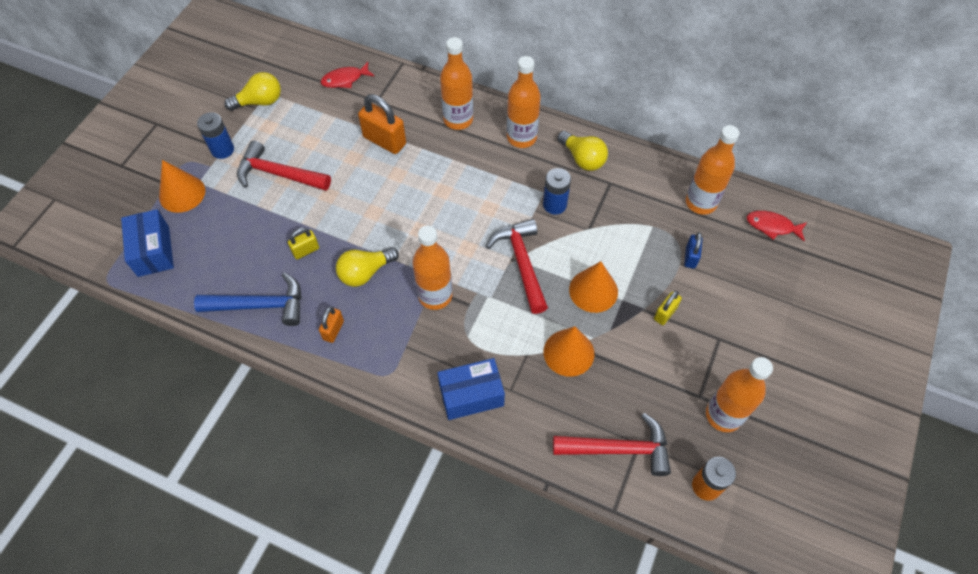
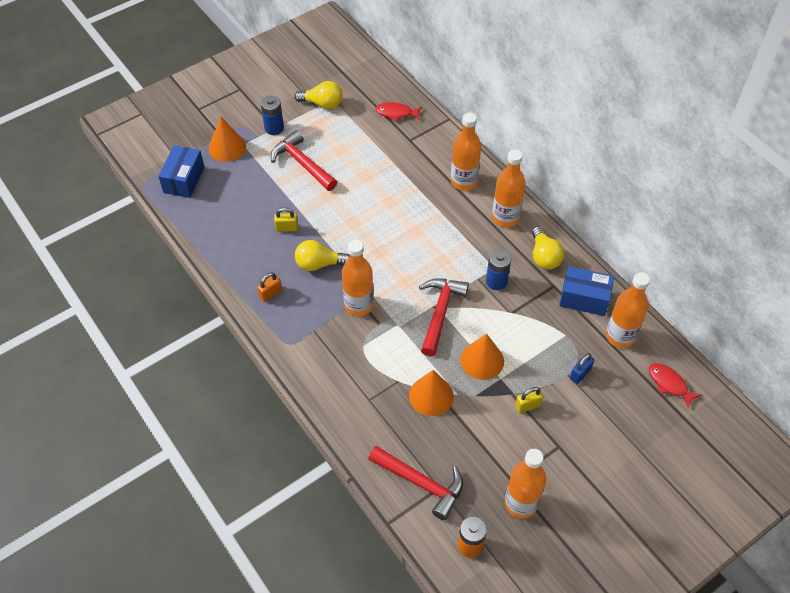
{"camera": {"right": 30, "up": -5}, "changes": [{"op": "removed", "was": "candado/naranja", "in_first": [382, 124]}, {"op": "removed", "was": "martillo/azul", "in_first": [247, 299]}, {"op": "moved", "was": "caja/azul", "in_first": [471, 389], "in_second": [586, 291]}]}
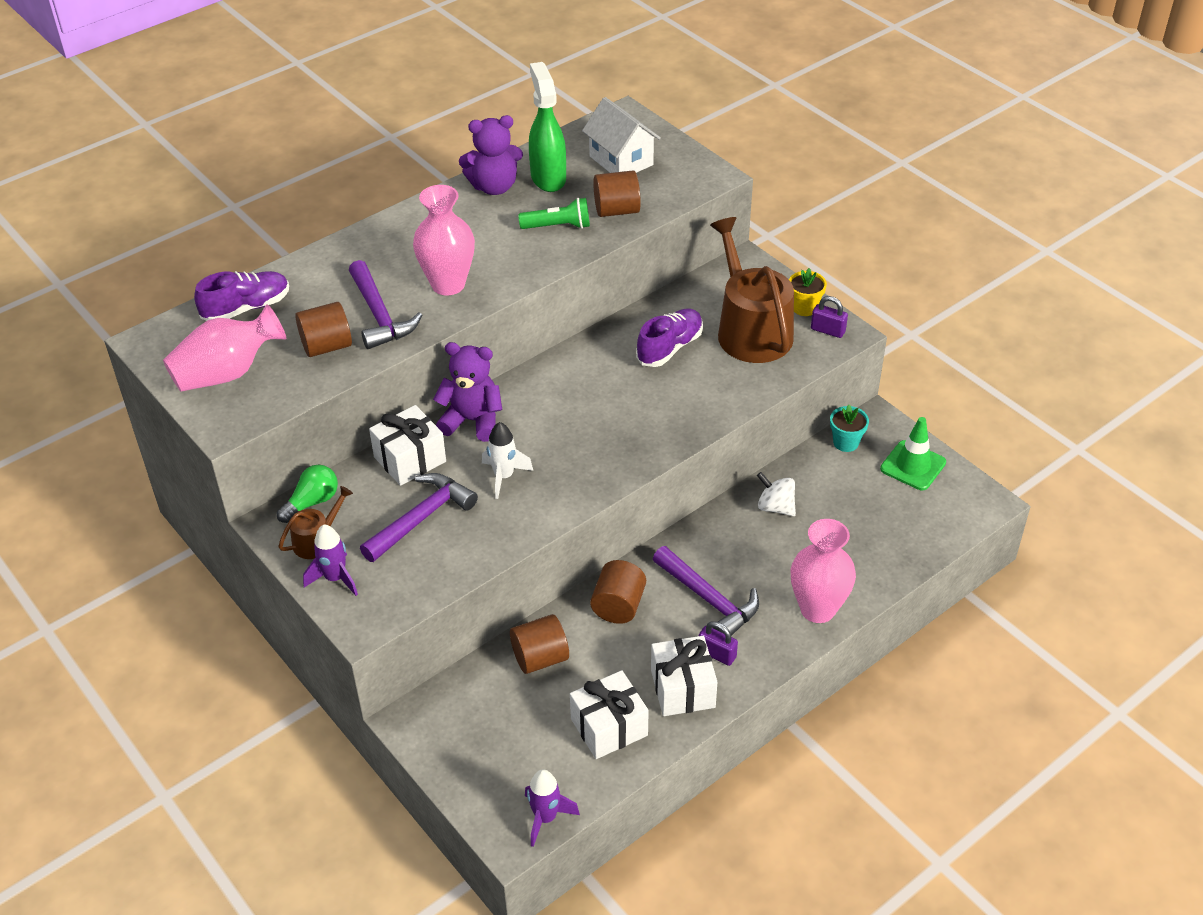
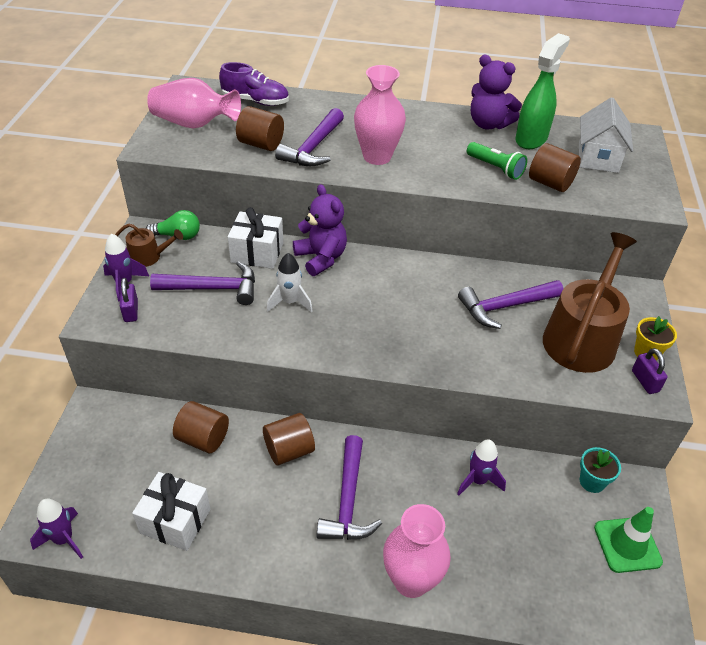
{"camera": {"right": 45, "up": 0}, "changes": [{"op": "replaced", "was": "zapato/morado", "now": "martillo/morado", "in_first": [669, 338], "in_second": [511, 304]}, {"op": "replaced", "was": "peonza/blanco", "now": "cohete/morado", "in_first": [776, 494], "in_second": [481, 467]}, {"op": "moved", "was": "candado/morado", "in_first": [718, 643], "in_second": [129, 300]}, {"op": "removed", "was": "regalo/blanco", "in_first": [684, 676]}]}
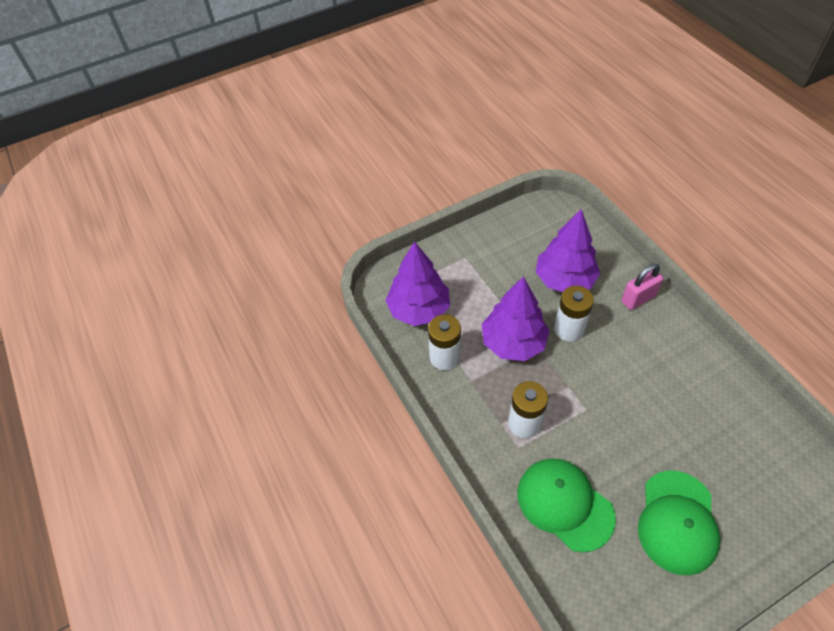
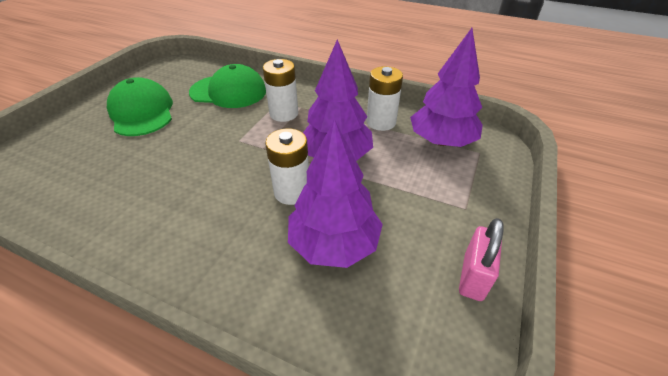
{"camera": {"right": 140, "up": -10}, "changes": [{"op": "moved", "was": "candado/rosa", "in_first": [642, 287], "in_second": [481, 259]}]}
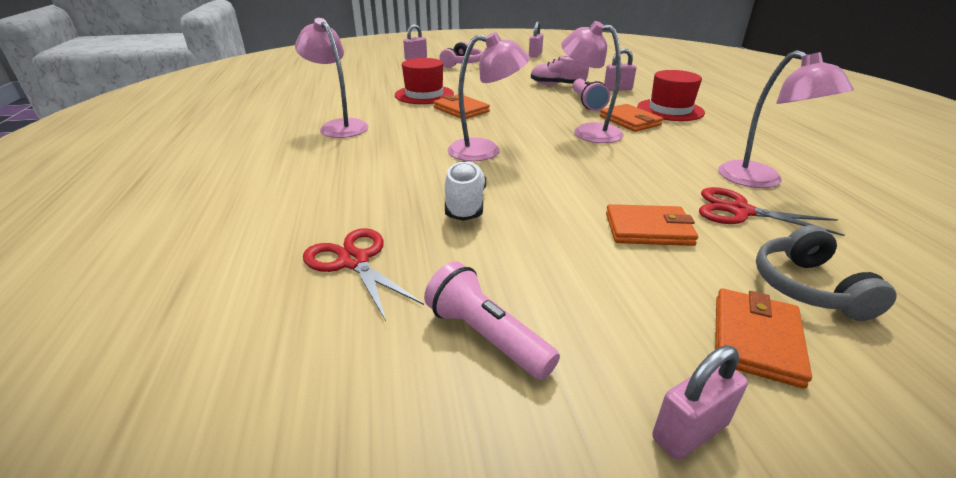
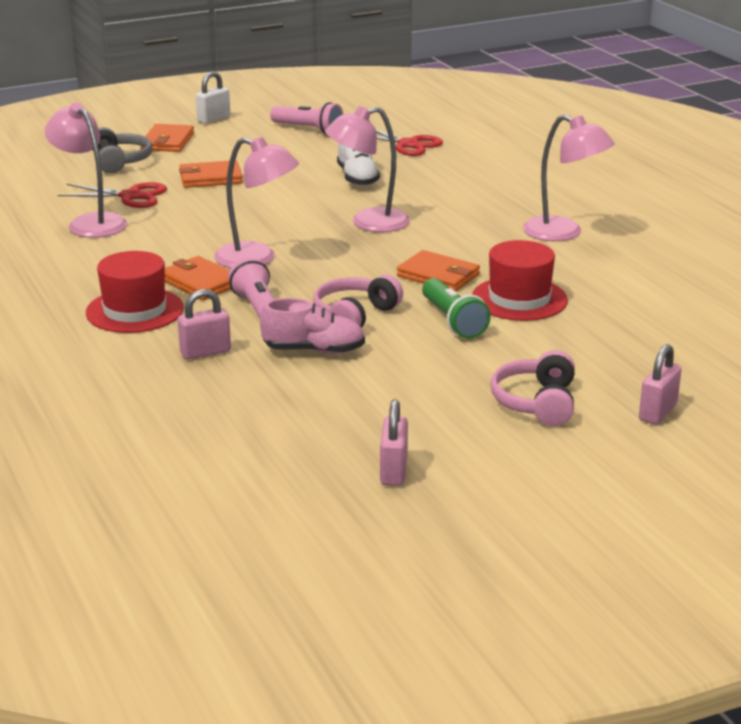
{"camera": {"right": 165, "up": -5}, "changes": [{"op": "recoloured", "was": "candado/rosa", "now": "candado/blanco", "in_first": [700, 402], "in_second": [213, 97]}, {"op": "added", "now": "auriculares/rosa", "in_second": [358, 301]}, {"op": "added", "now": "lámpara de mano/verde", "in_second": [456, 308]}]}
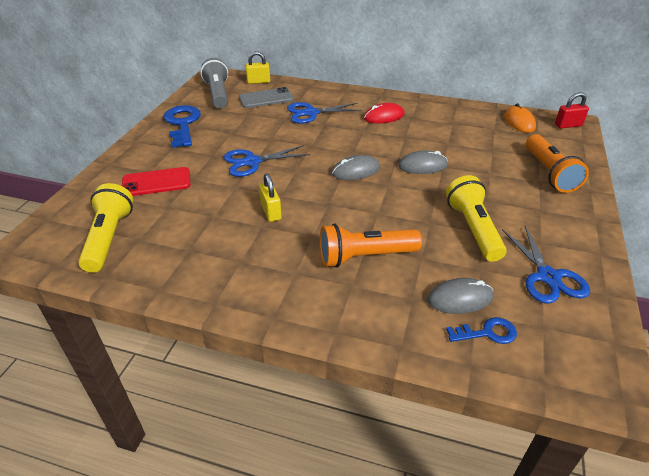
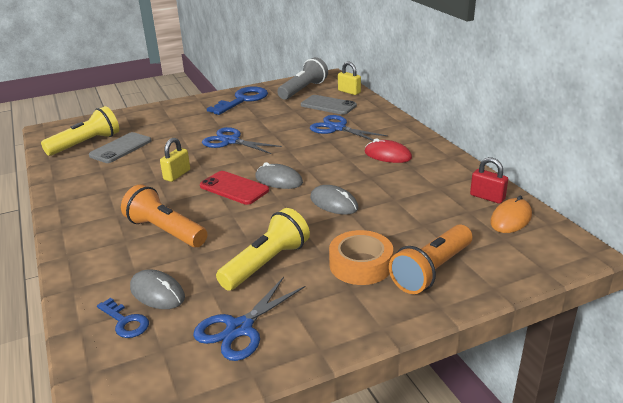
{"camera": {"right": 50, "up": -10}, "changes": [{"op": "moved", "was": "candado/rojo", "in_first": [572, 110], "in_second": [489, 180]}, {"op": "moved", "was": "móvil/rojo", "in_first": [156, 181], "in_second": [234, 188]}, {"op": "added", "now": "móvil/gris", "in_second": [120, 147]}, {"op": "added", "now": "cinta adhesiva/naranja", "in_second": [361, 257]}]}
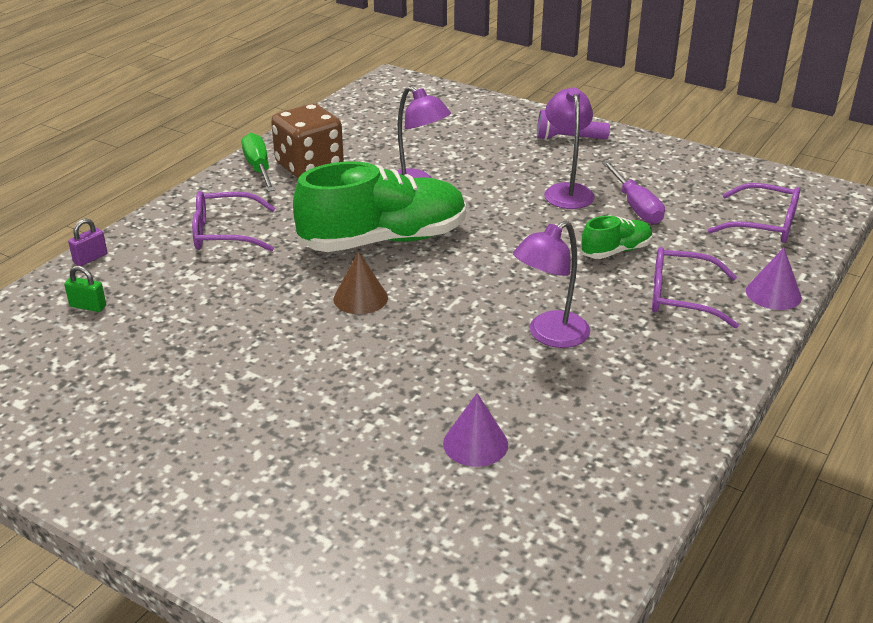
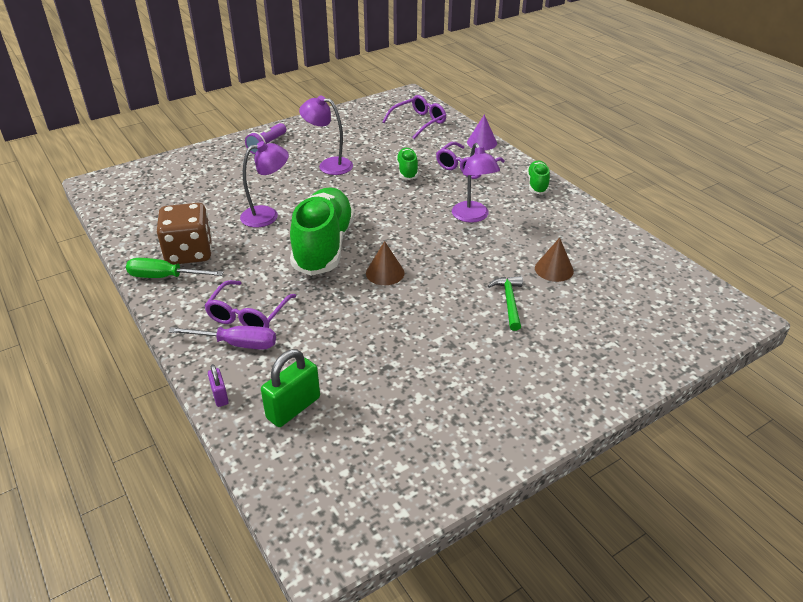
{"camera": {"right": -65, "up": 5}, "changes": [{"op": "moved", "was": "destornillador/morado", "in_first": [633, 192], "in_second": [222, 338]}, {"op": "resized", "was": "candado/verde", "in_first": [85, 289], "in_second": [290, 388], "ratio": 1.85}, {"op": "recoloured", "was": "cono/morado", "now": "cono/marrón", "in_first": [475, 430], "in_second": [554, 260]}, {"op": "added", "now": "zapato/verde", "in_second": [538, 177]}, {"op": "added", "now": "martillo/verde", "in_second": [505, 303]}]}
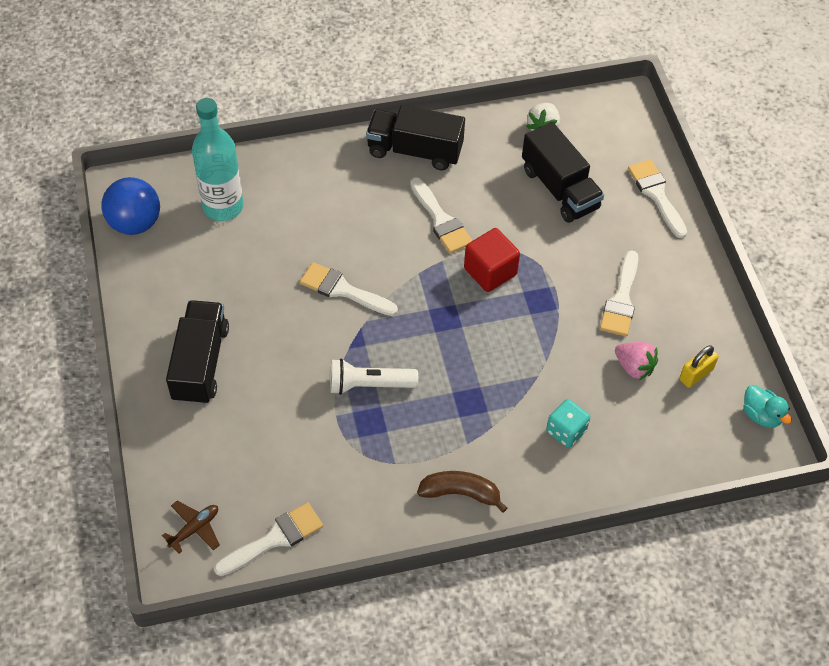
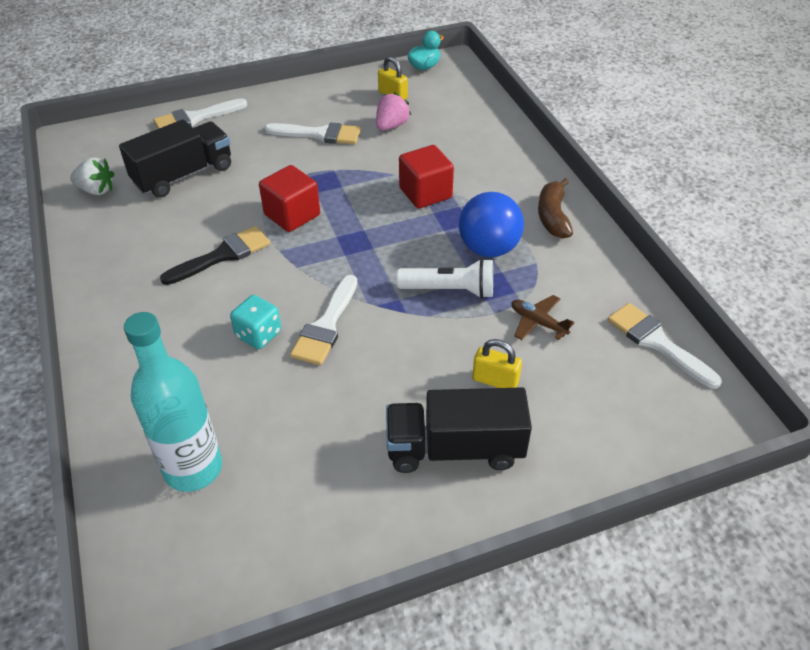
{"camera": {"right": -95, "up": -10}, "changes": [{"op": "removed", "was": "camión/negro", "in_first": [415, 138]}, {"op": "moved", "was": "pelota/azul", "in_first": [130, 206], "in_second": [491, 224]}, {"op": "recoloured", "was": "pincel/blanco", "now": "pincel/negro", "in_first": [441, 215], "in_second": [215, 255]}, {"op": "turned", "was": "lámpara de mano/blanco", "in_first": [374, 377], "in_second": [444, 278], "clockwise": -75}, {"op": "moved", "was": "dado/turquesa", "in_first": [568, 423], "in_second": [255, 322]}, {"op": "moved", "was": "avión/marrón", "in_first": [191, 527], "in_second": [543, 317]}, {"op": "added", "now": "cubo/rojo", "in_second": [426, 176]}, {"op": "added", "now": "candado/amarillo", "in_second": [497, 363]}]}
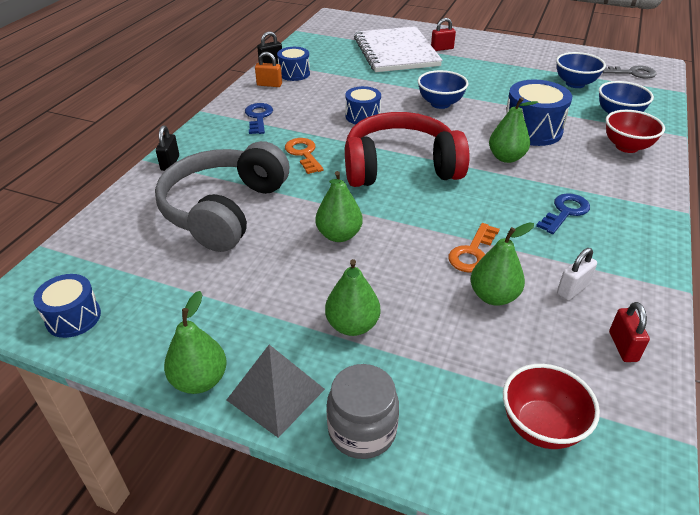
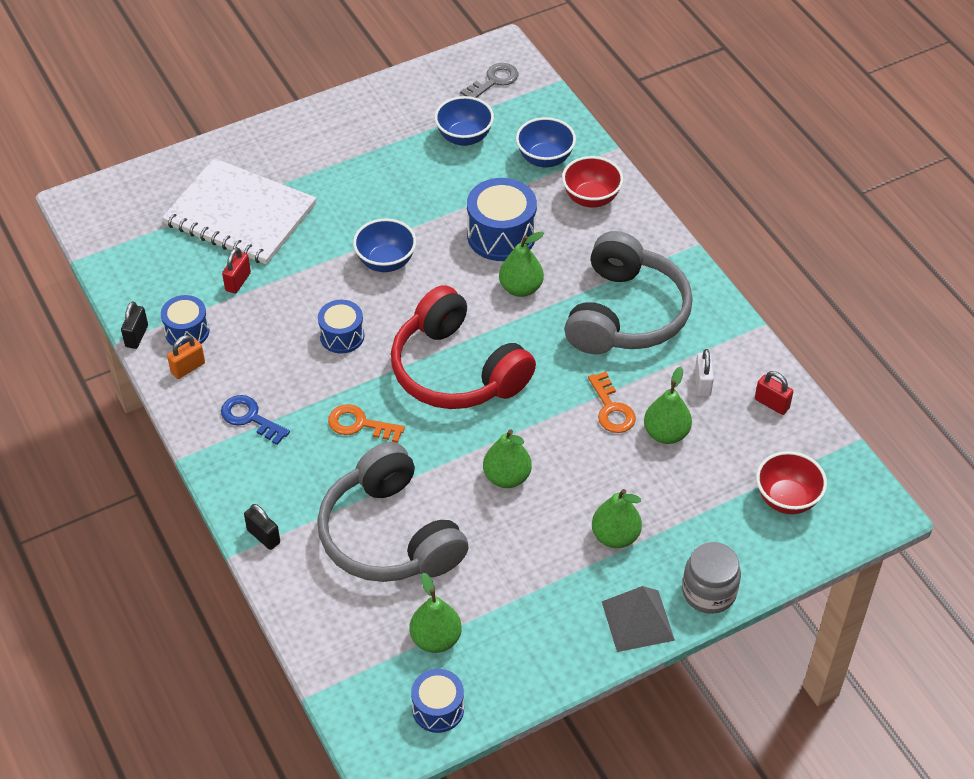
{"camera": {"right": -50, "up": 10}, "changes": [{"op": "moved", "was": "candado/rojo", "in_first": [443, 34], "in_second": [236, 270]}, {"op": "turned", "was": "auriculares/rojo", "in_first": [407, 149], "in_second": [463, 347], "clockwise": -75}, {"op": "replaced", "was": "llave/azul", "now": "auriculares/gris", "in_first": [563, 213], "in_second": [628, 292]}, {"op": "moved", "was": "pera/verde", "in_first": [195, 342], "in_second": [436, 613]}]}
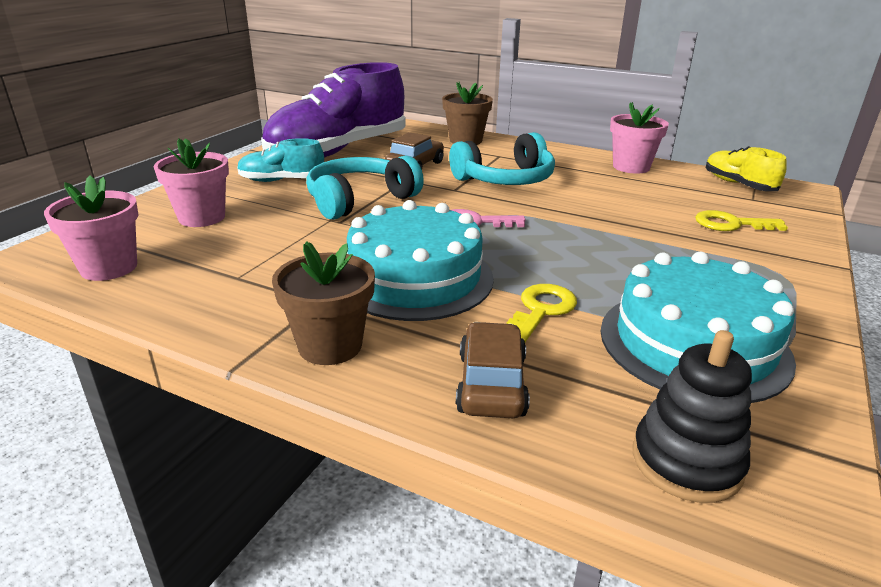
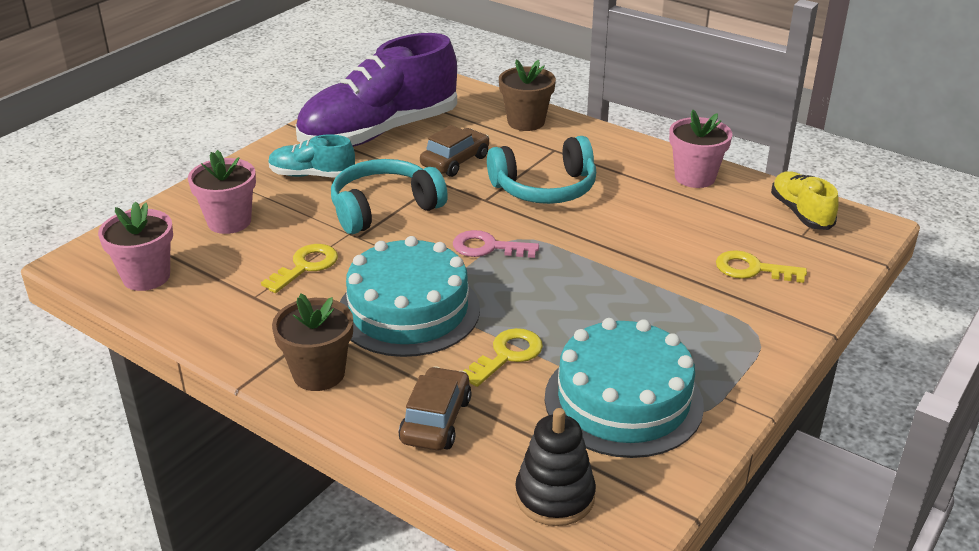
{"camera": {"right": 10, "up": 5}, "changes": [{"op": "added", "now": "llave/amarillo", "in_second": [299, 268]}]}
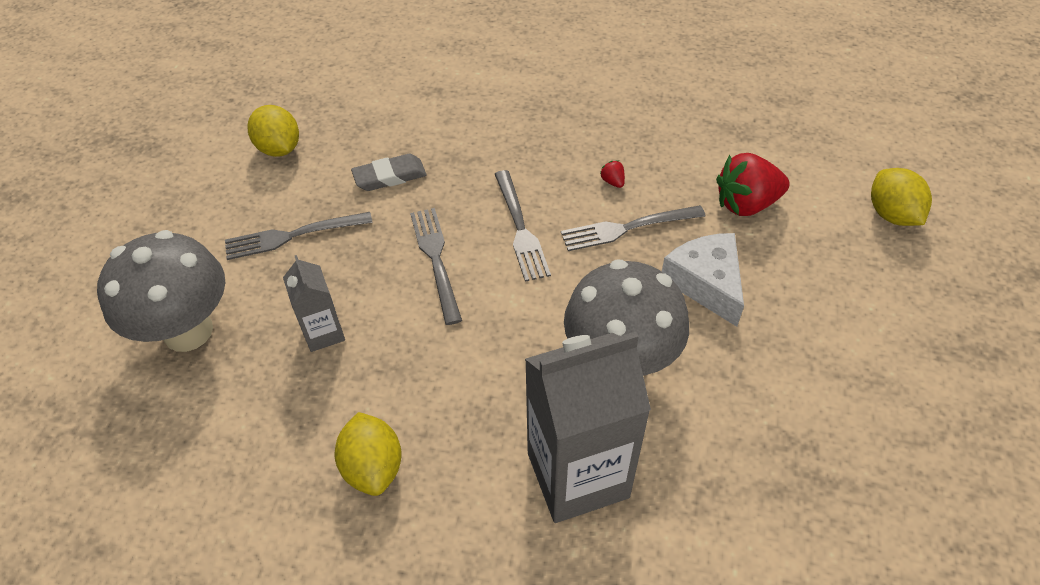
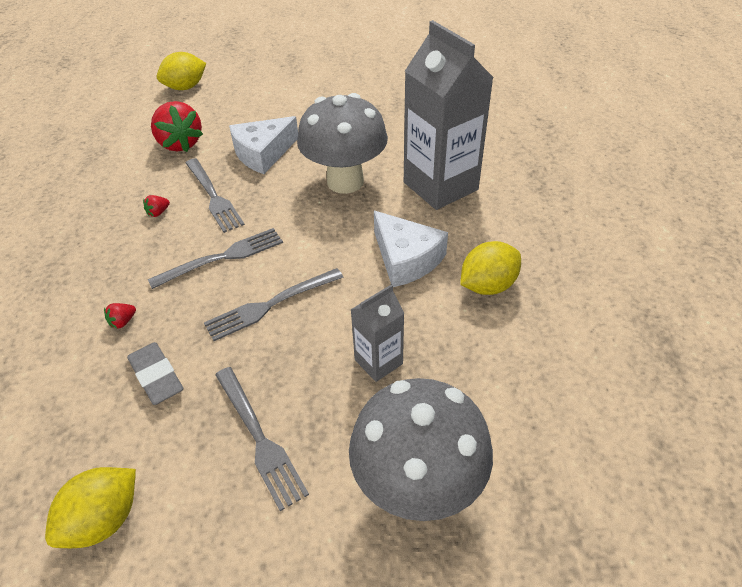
{"camera": {"right": -105, "up": -5}, "changes": [{"op": "added", "now": "queso/blanco", "in_second": [411, 249]}, {"op": "added", "now": "fresa/rojo", "in_second": [120, 315]}]}
